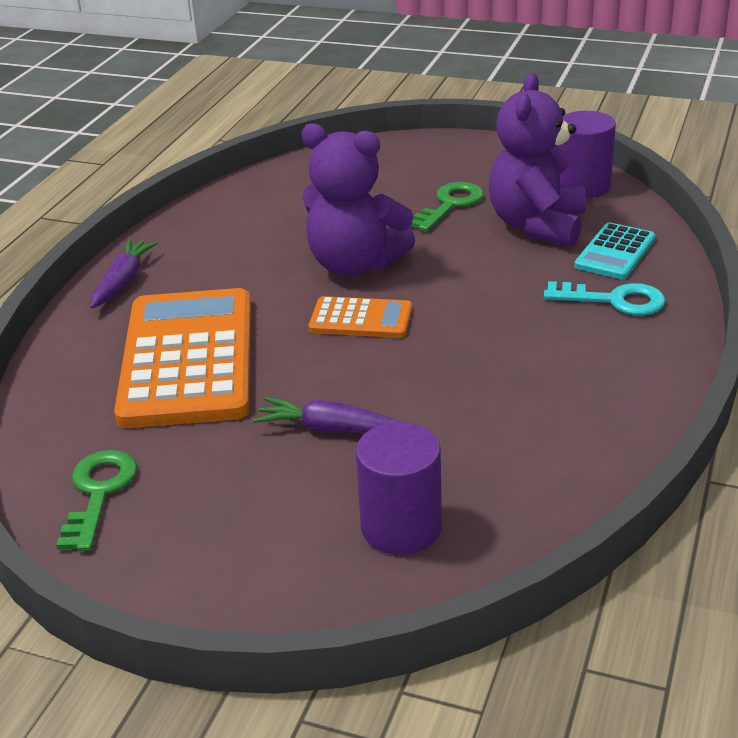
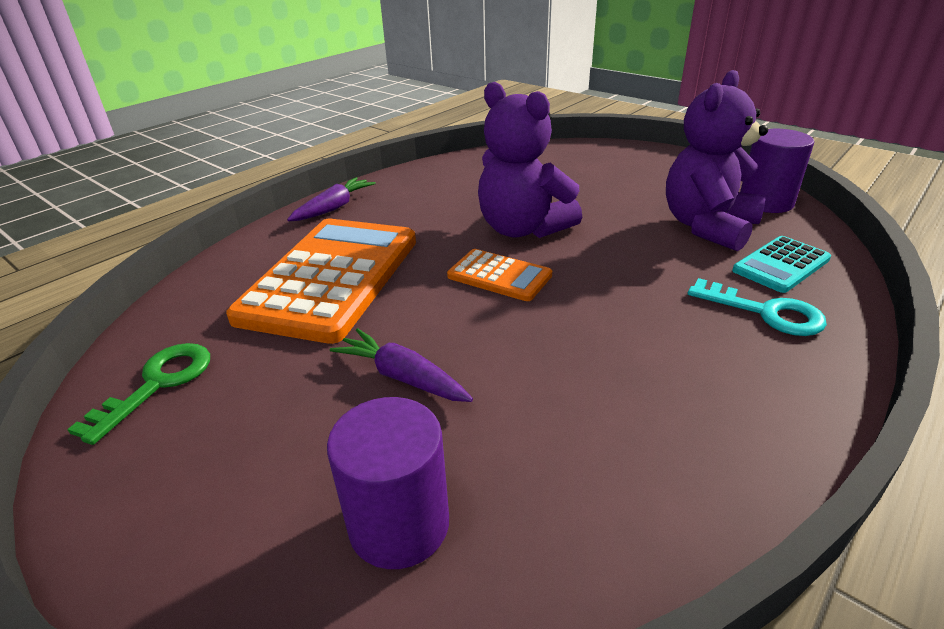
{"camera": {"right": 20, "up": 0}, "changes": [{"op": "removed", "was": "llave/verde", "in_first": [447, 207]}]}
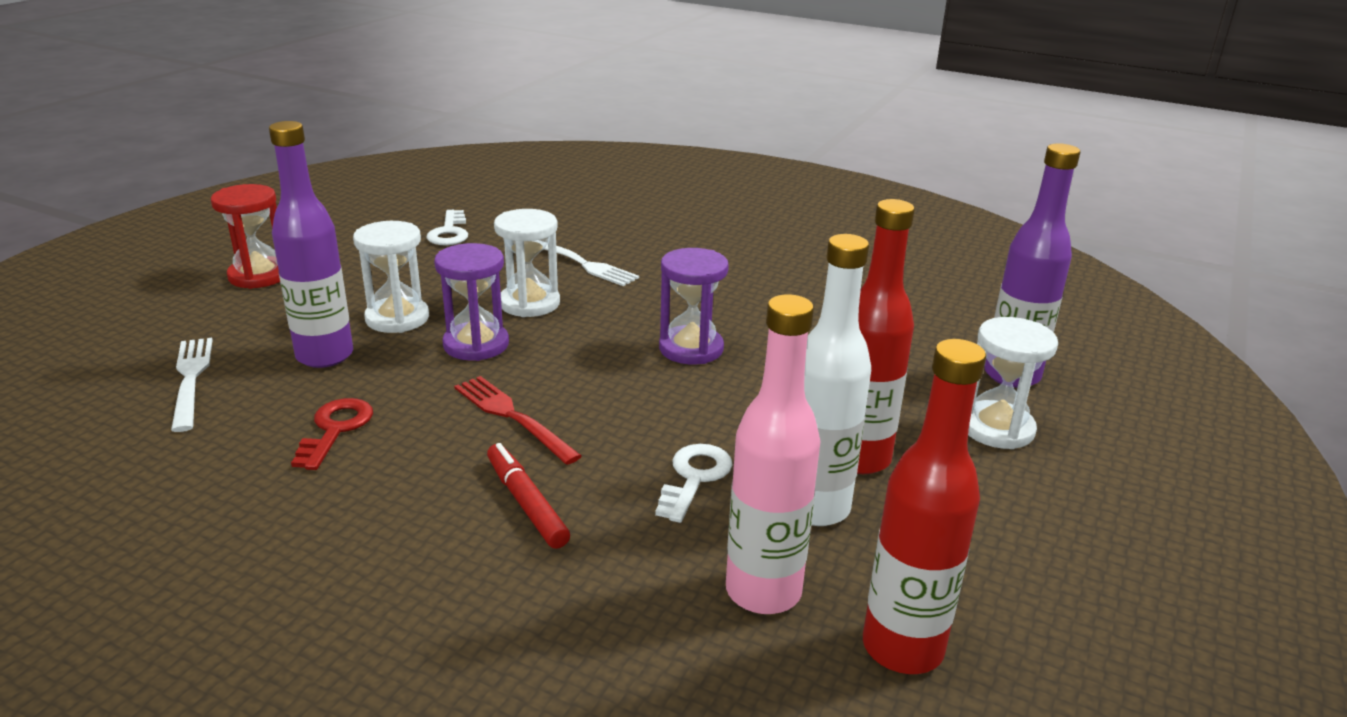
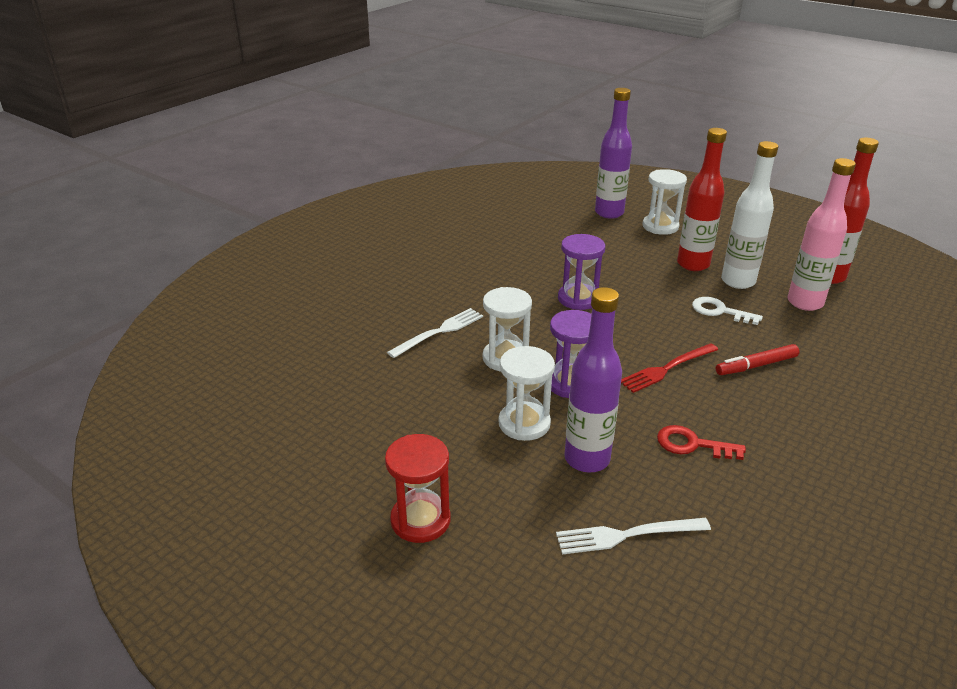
{"camera": {"right": -80, "up": 5}, "changes": [{"op": "removed", "was": "llave/blanco", "in_first": [447, 227]}]}
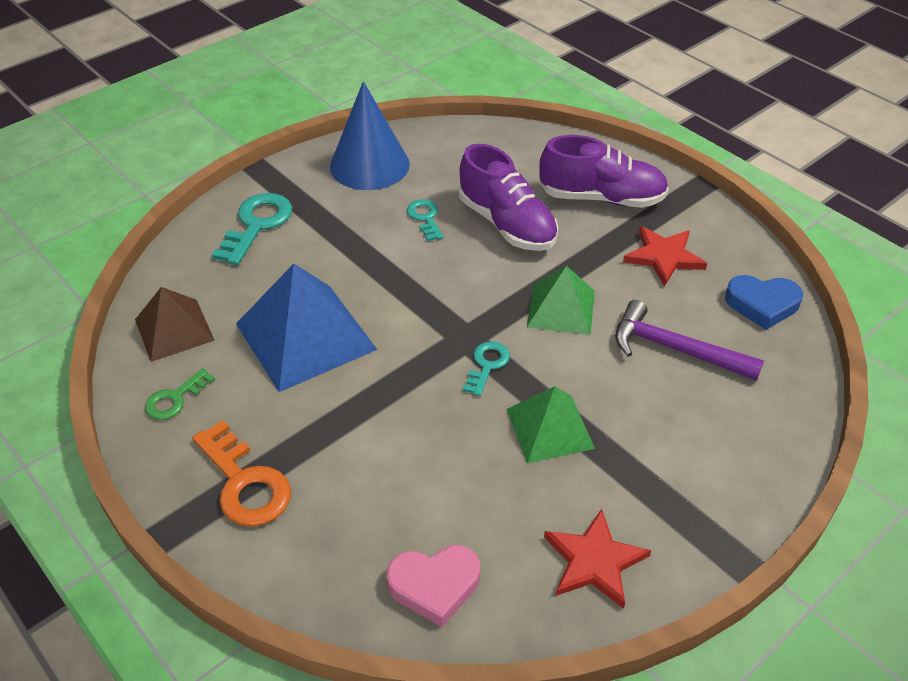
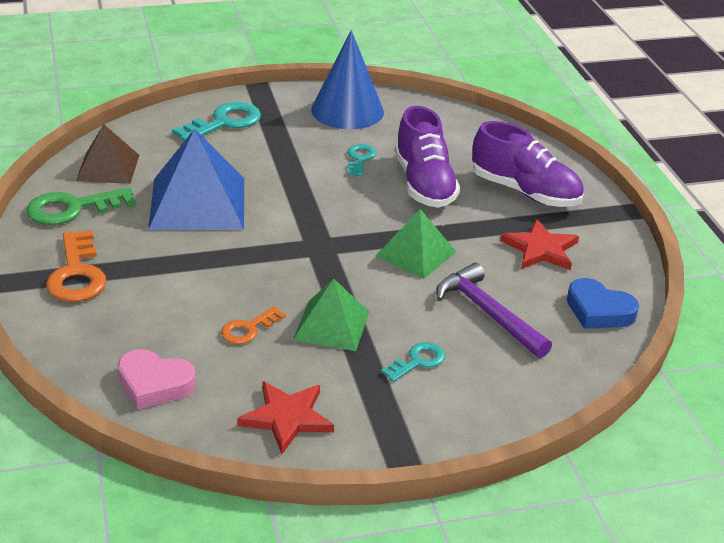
{"camera": {"right": 25, "up": -10}, "changes": [{"op": "moved", "was": "llave/turquesa", "in_first": [486, 368], "in_second": [413, 362]}, {"op": "resized", "was": "llave/verde", "in_first": [180, 394], "in_second": [81, 206], "ratio": 1.71}, {"op": "added", "now": "llave/naranja", "in_second": [253, 325]}]}
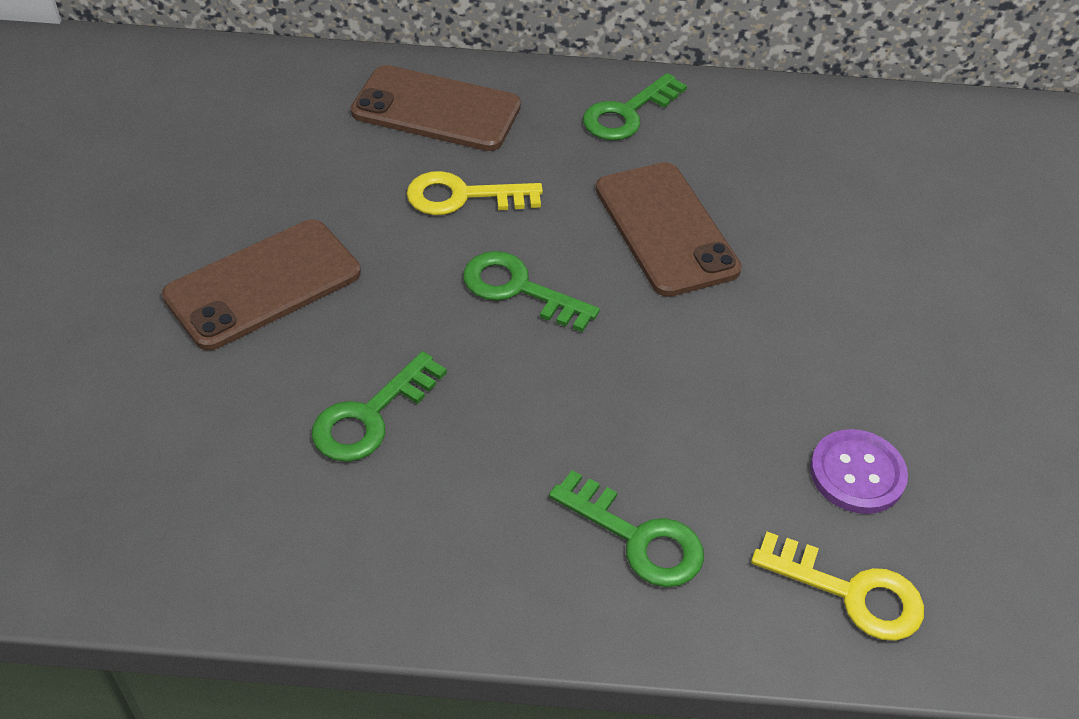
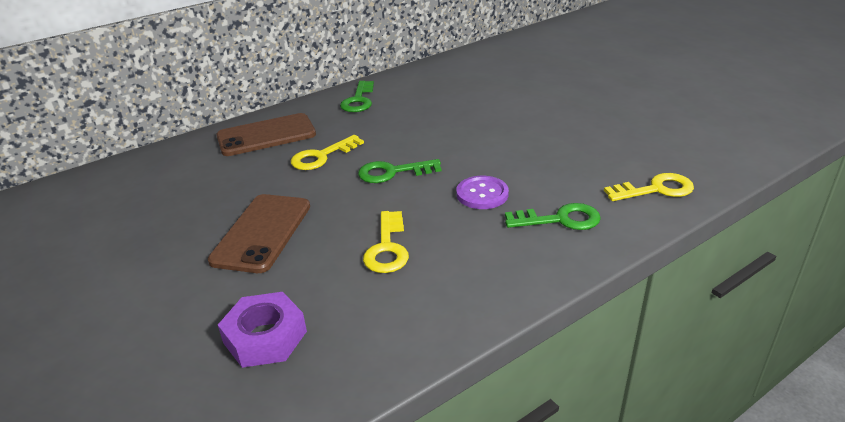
{"camera": {"right": -35, "up": -15}, "changes": [{"op": "removed", "was": "móvil/marrón", "in_first": [668, 229]}, {"op": "recoloured", "was": "llave/verde", "now": "llave/amarillo", "in_first": [379, 406], "in_second": [386, 242]}, {"op": "moved", "was": "botón/morado", "in_first": [859, 471], "in_second": [482, 192]}, {"op": "added", "now": "tuerca/morado", "in_second": [262, 330]}]}
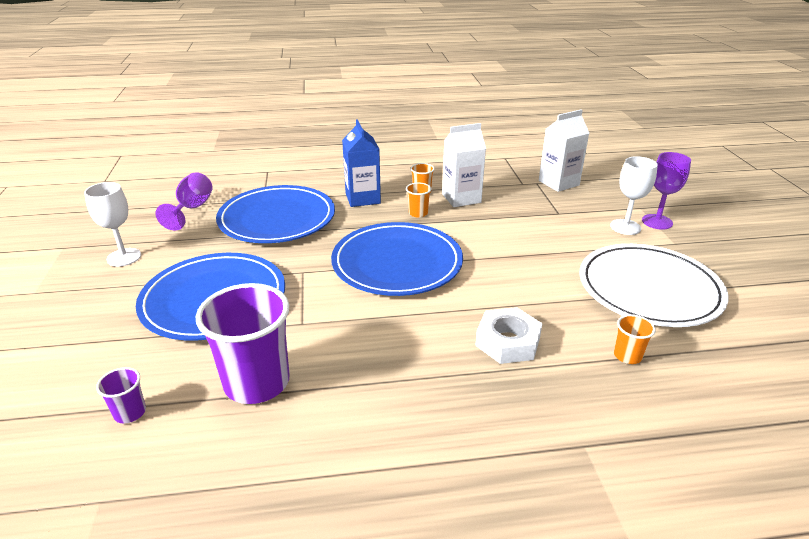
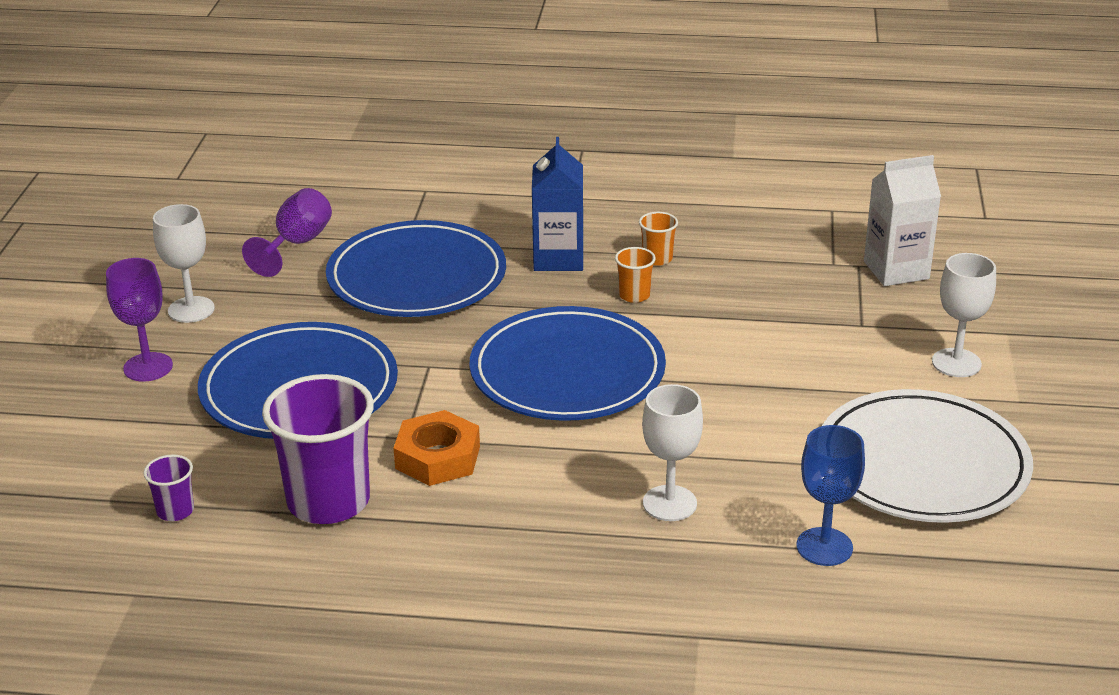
{"camera": {"right": 15, "up": 0}, "changes": [{"op": "removed", "was": "cartón de leche/blanco", "in_first": [464, 165]}, {"op": "moved", "was": "copa/morado", "in_first": [666, 191], "in_second": [139, 319]}, {"op": "replaced", "was": "tuerca/blanco", "now": "copa/blanco", "in_first": [508, 335], "in_second": [672, 452]}, {"op": "replaced", "was": "vaso/naranja", "now": "copa/azul", "in_first": [635, 339], "in_second": [830, 495]}, {"op": "added", "now": "tuerca/naranja", "in_second": [436, 448]}]}
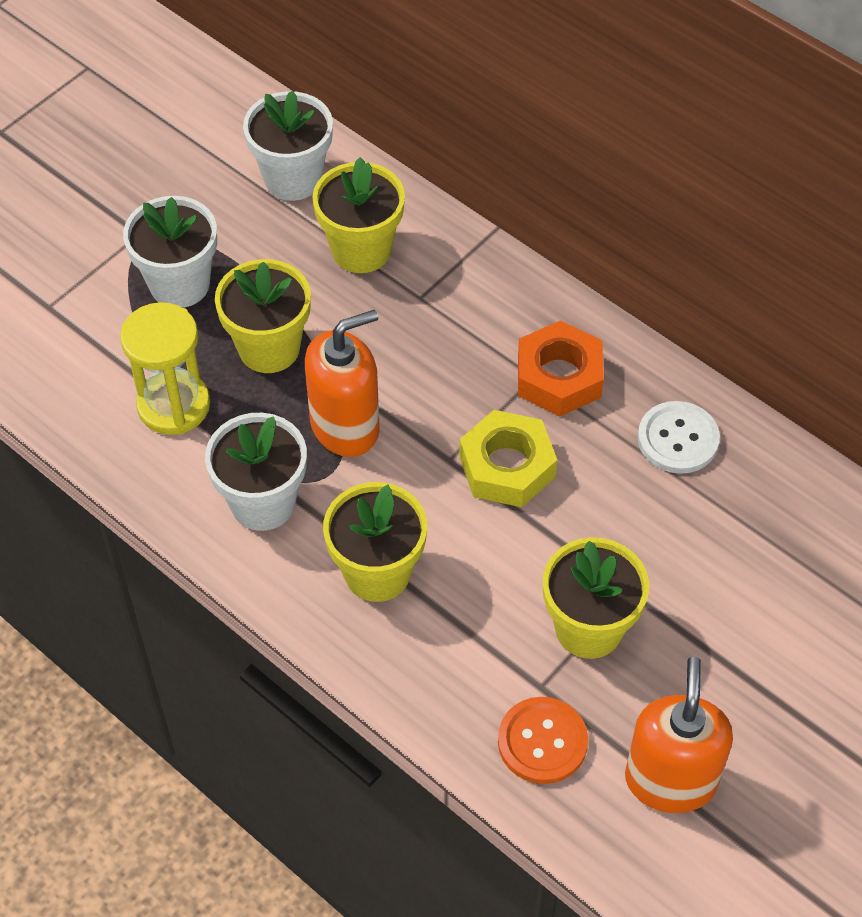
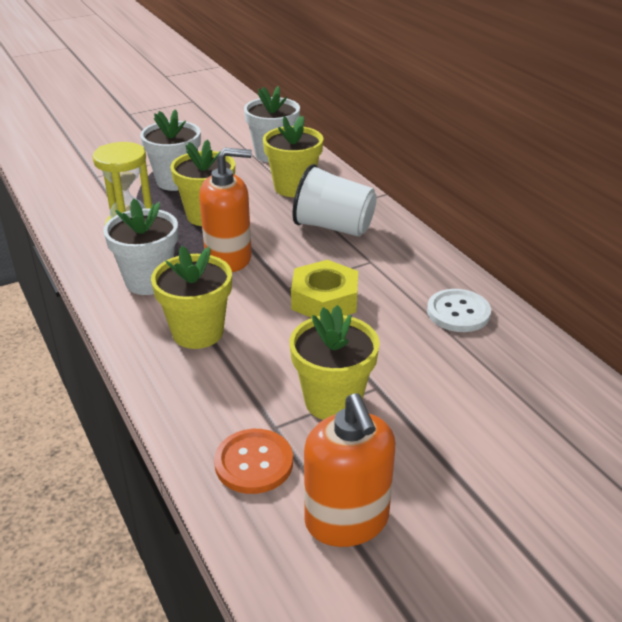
{"camera": {"right": 20, "up": -20}, "changes": [{"op": "removed", "was": "tuerca/naranja", "in_first": [561, 368]}, {"op": "turned", "was": "dispensador de jabón/naranja", "in_first": [679, 735], "in_second": [349, 470], "clockwise": 135}, {"op": "added", "now": "vaso/blanco", "in_second": [335, 200]}]}
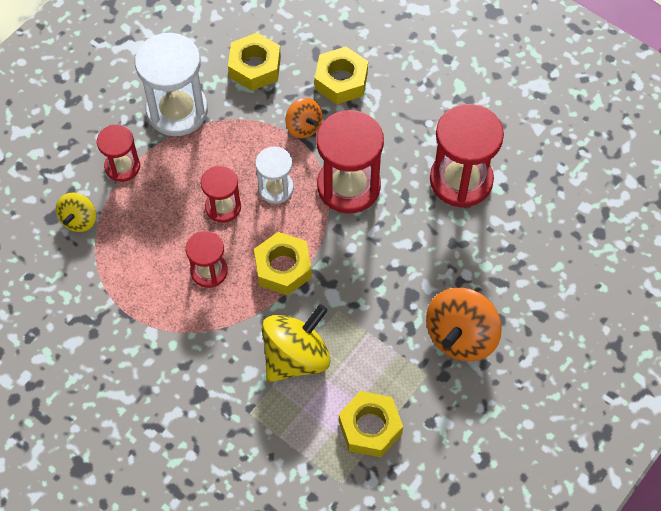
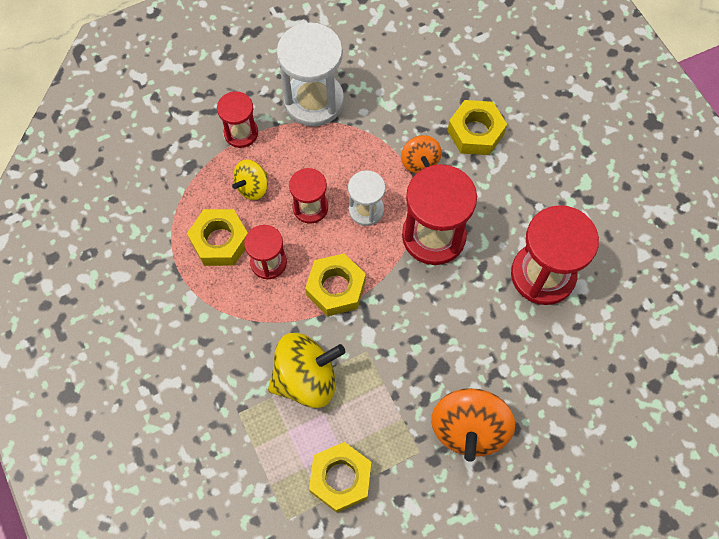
{"camera": {"right": 25, "up": 5}, "changes": [{"op": "moved", "was": "tuerca/amarillo", "in_first": [254, 62], "in_second": [217, 237]}, {"op": "moved", "was": "peonza/amarillo", "in_first": [76, 212], "in_second": [250, 180]}, {"op": "turned", "was": "peonza/naranja", "in_first": [464, 324], "in_second": [473, 425], "clockwise": -45}]}
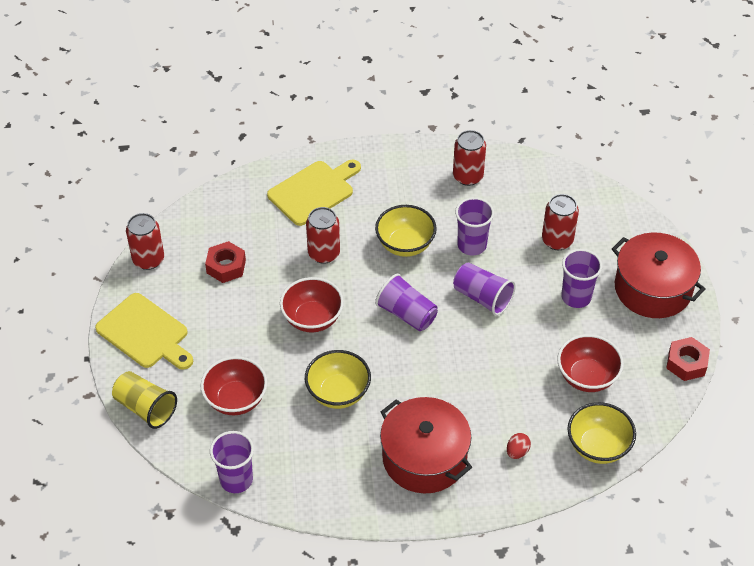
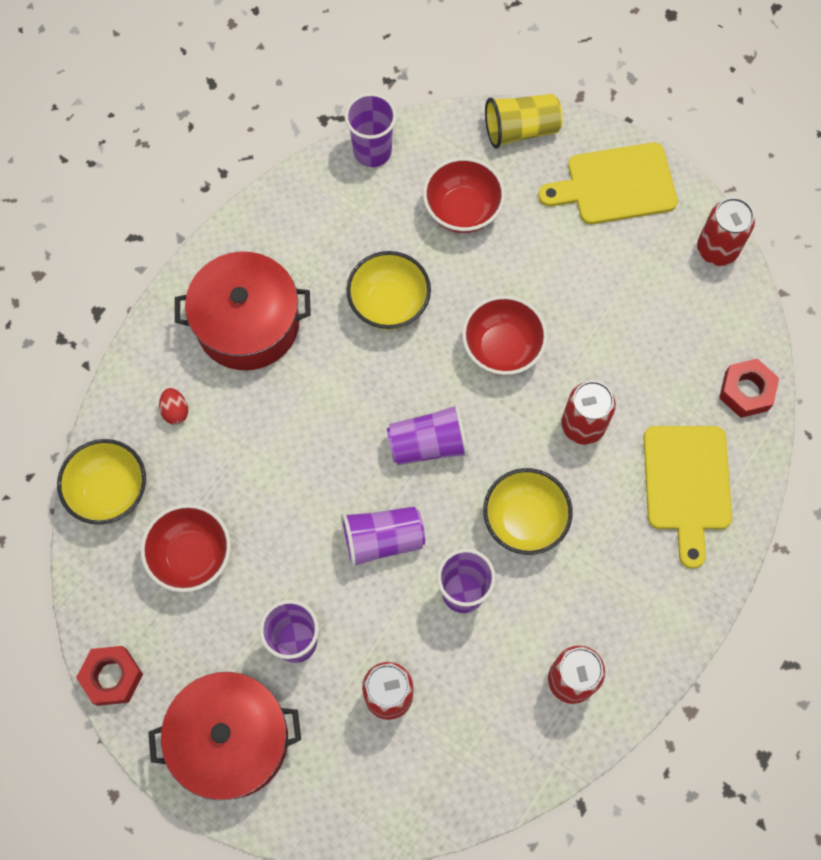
{"camera": {"right": 130, "up": 20}, "changes": [{"op": "moved", "was": "tuerca/rojo", "in_first": [225, 262], "in_second": [749, 388]}]}
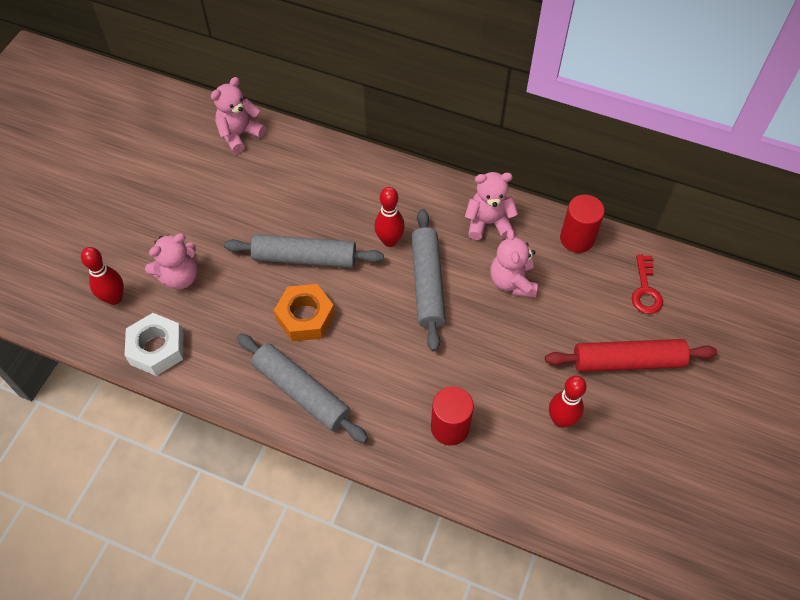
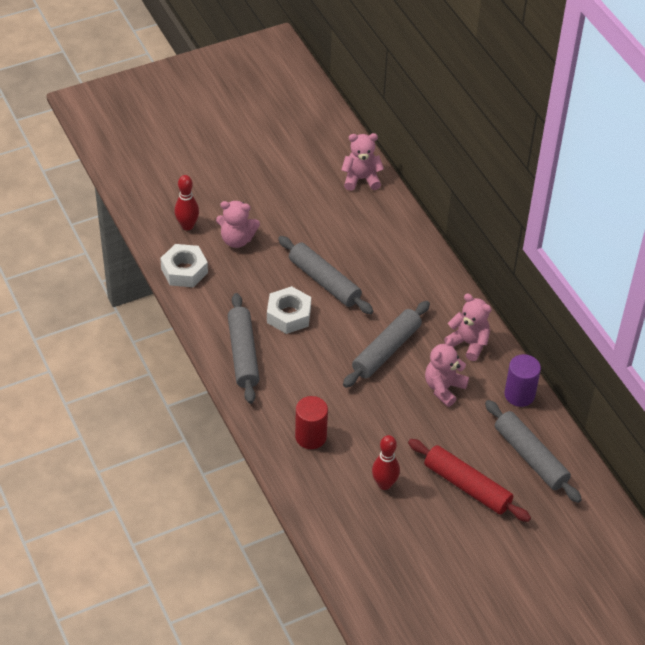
{"camera": {"right": 40, "up": -10}, "changes": [{"op": "removed", "was": "bolo/rojo", "in_first": [389, 217]}, {"op": "recoloured", "was": "cilindro/rojo", "now": "cilindro/morado", "in_first": [582, 223], "in_second": [522, 380]}, {"op": "replaced", "was": "llave/rojo", "now": "rodillo/gris", "in_first": [647, 284], "in_second": [533, 451]}, {"op": "recoloured", "was": "tuerca/naranja", "now": "tuerca/blanco", "in_first": [304, 312], "in_second": [289, 310]}]}
